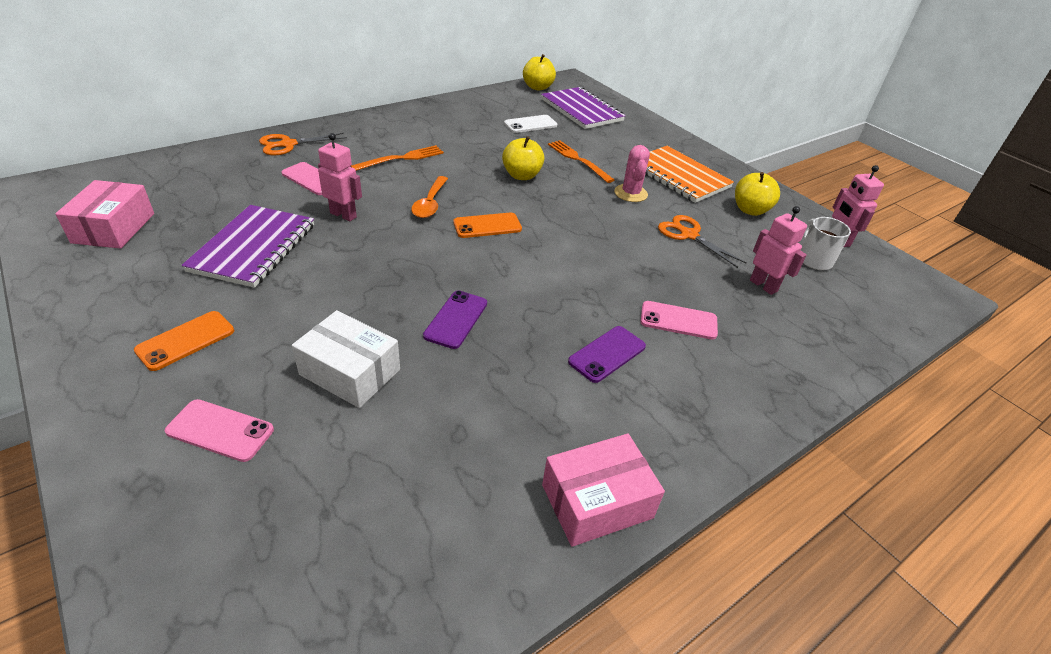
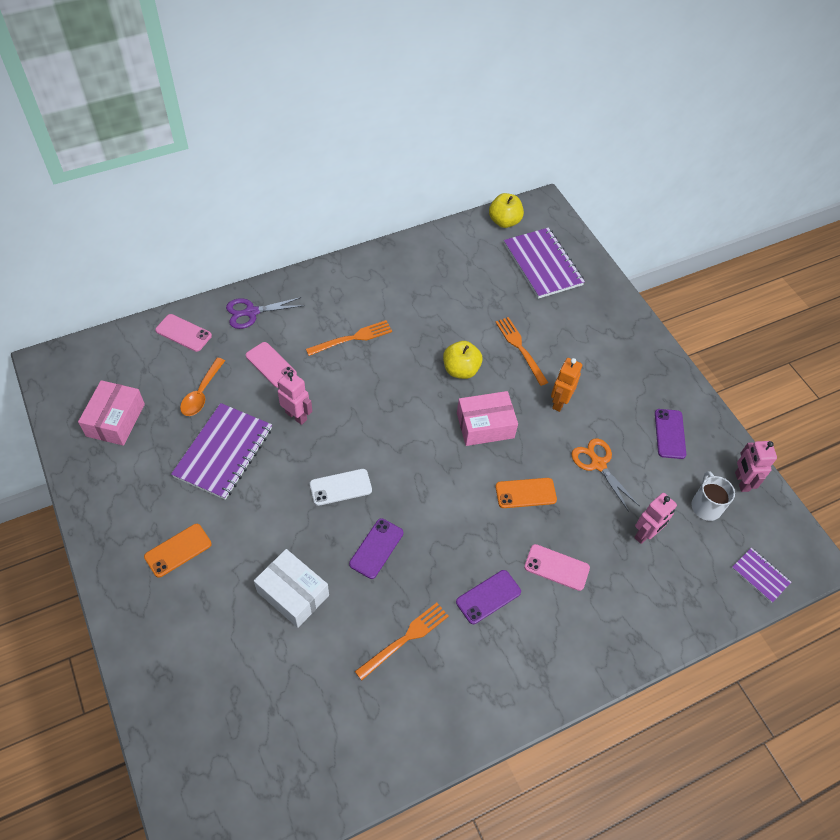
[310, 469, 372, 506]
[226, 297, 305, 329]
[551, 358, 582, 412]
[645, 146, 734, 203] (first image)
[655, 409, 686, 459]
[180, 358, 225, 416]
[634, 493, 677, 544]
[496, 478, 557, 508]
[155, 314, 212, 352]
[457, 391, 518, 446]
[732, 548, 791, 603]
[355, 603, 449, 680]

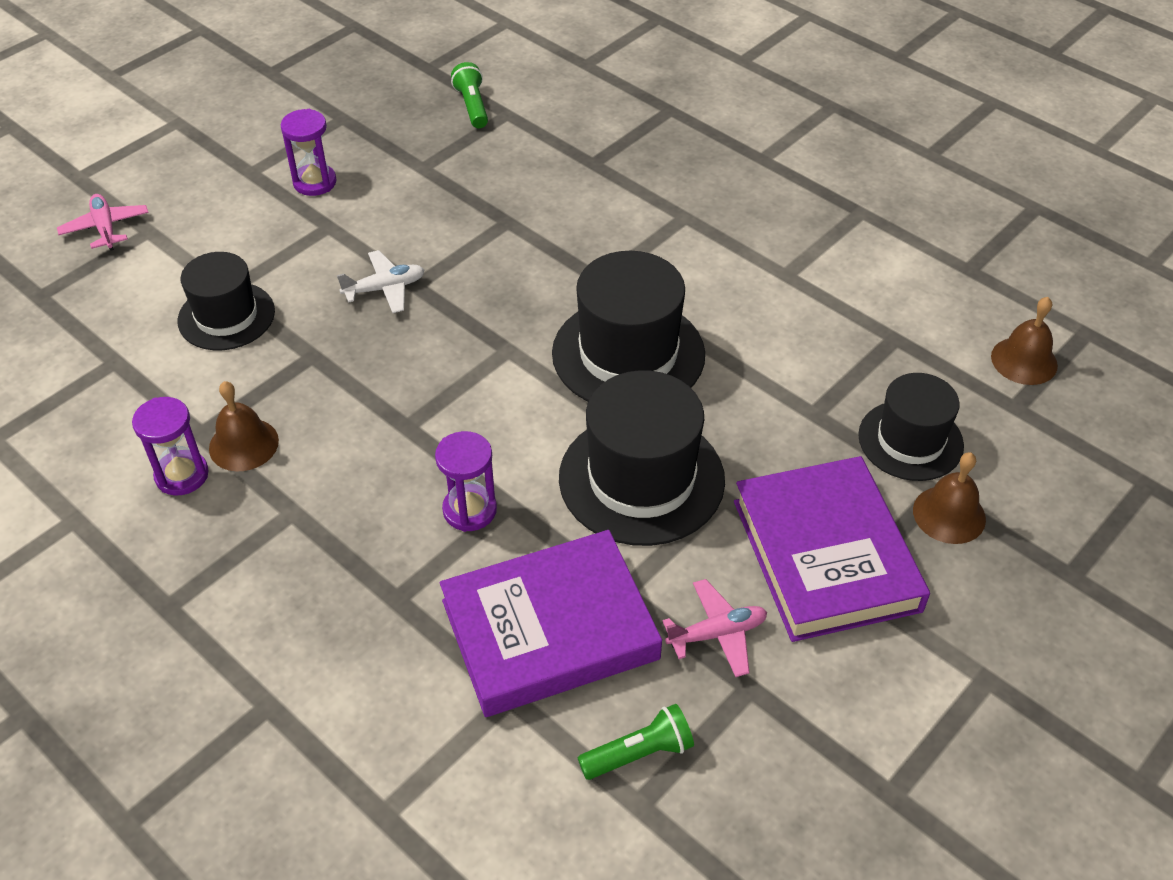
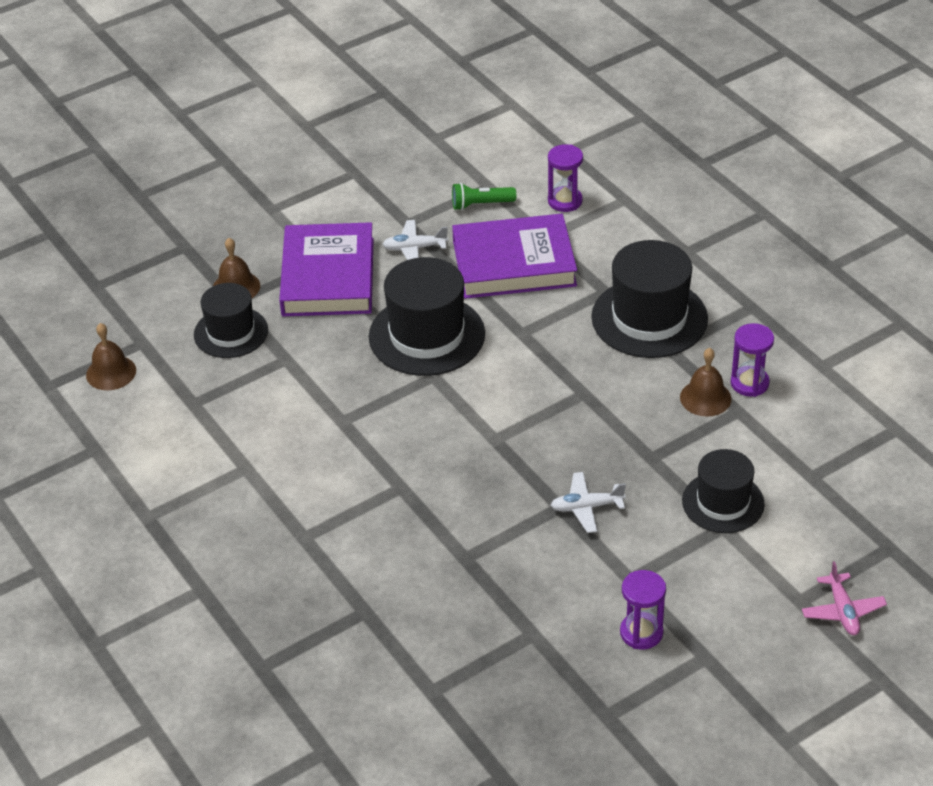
[451, 62, 488, 128] (first image)
[591, 240, 708, 358]
[548, 144, 583, 212]
[382, 220, 448, 260]

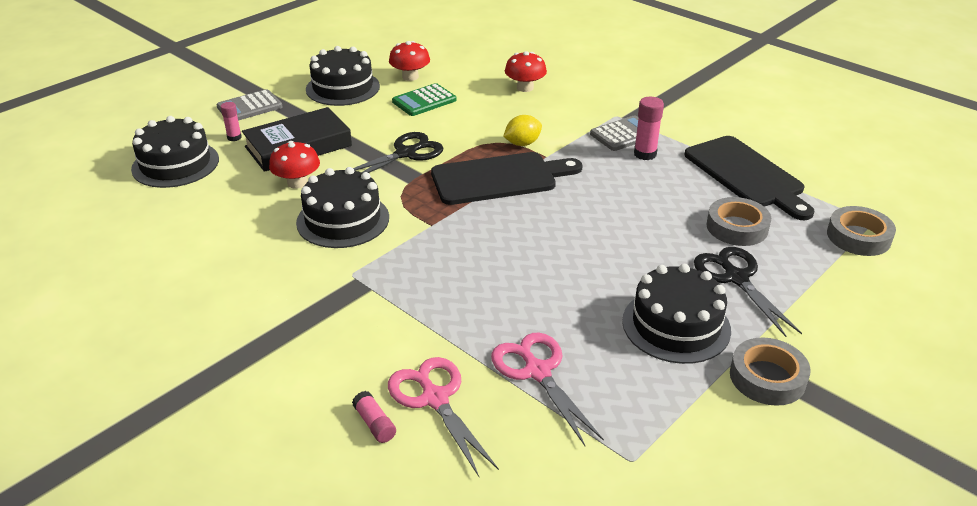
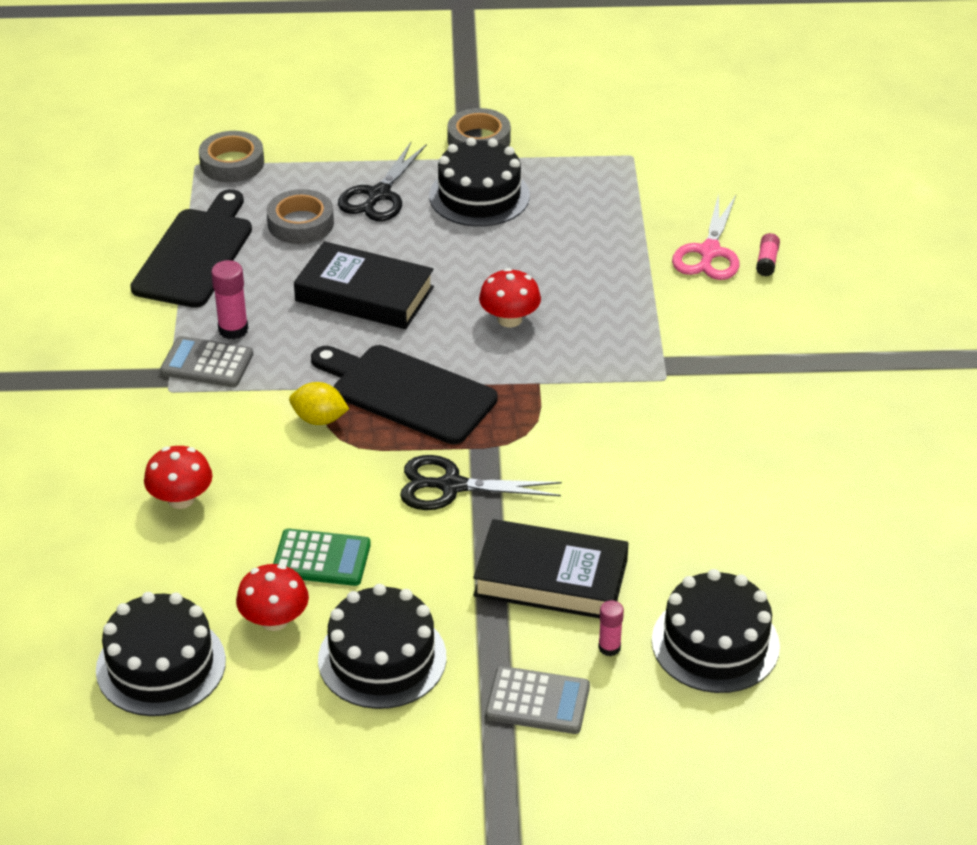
[479, 268, 541, 327]
[96, 592, 226, 716]
[491, 333, 604, 446] (first image)
[294, 241, 434, 329]

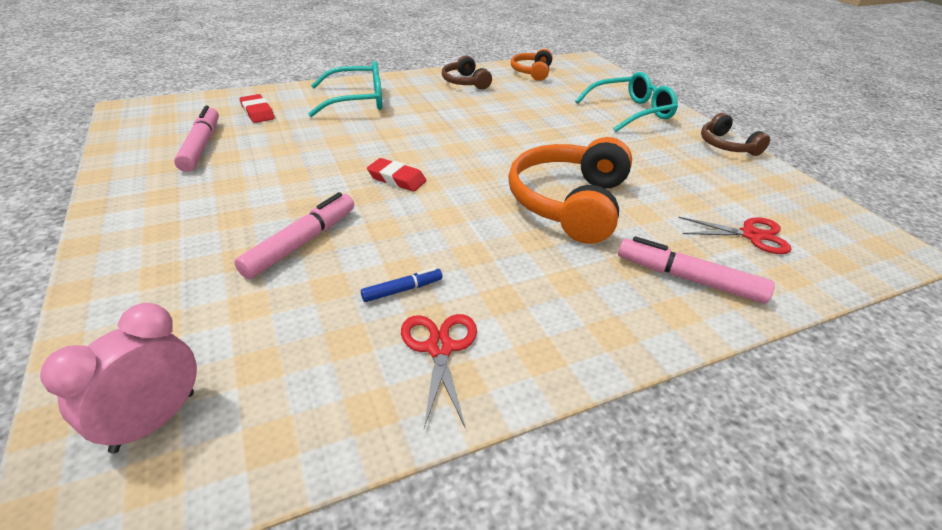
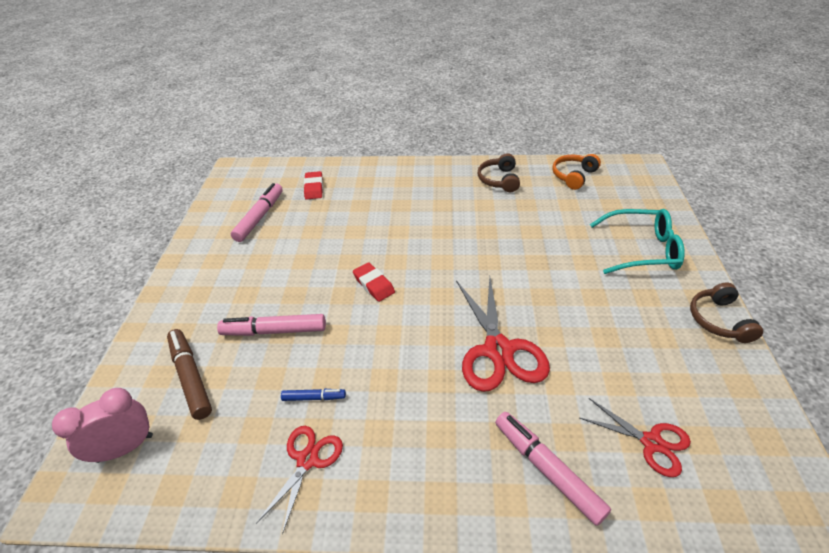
[308, 61, 382, 117] (first image)
[456, 277, 550, 392]
[217, 314, 326, 336]
[167, 329, 212, 420]

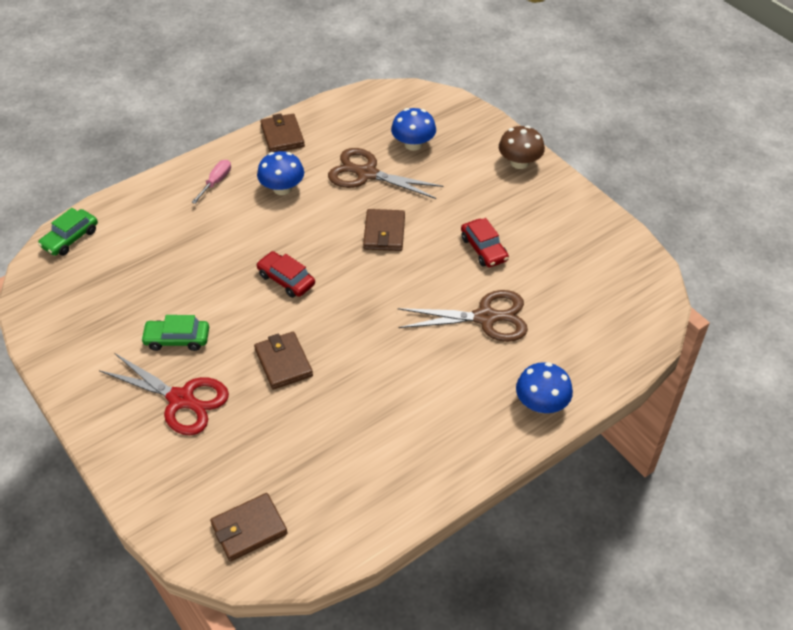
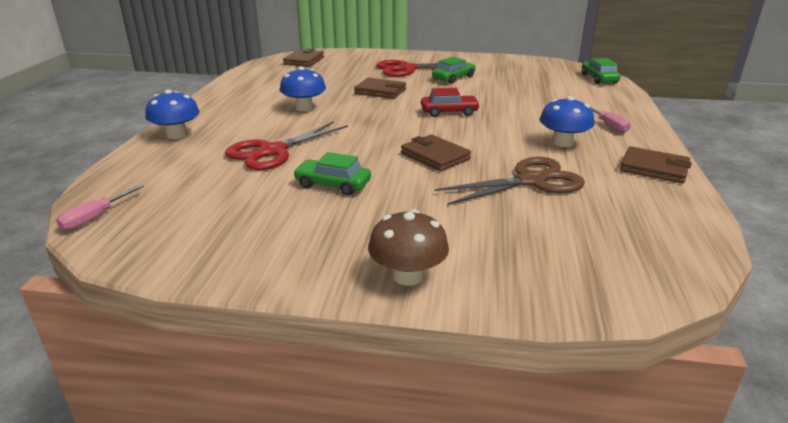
[280, 66, 326, 111]
[293, 152, 371, 195]
[225, 122, 348, 170]
[56, 184, 144, 231]

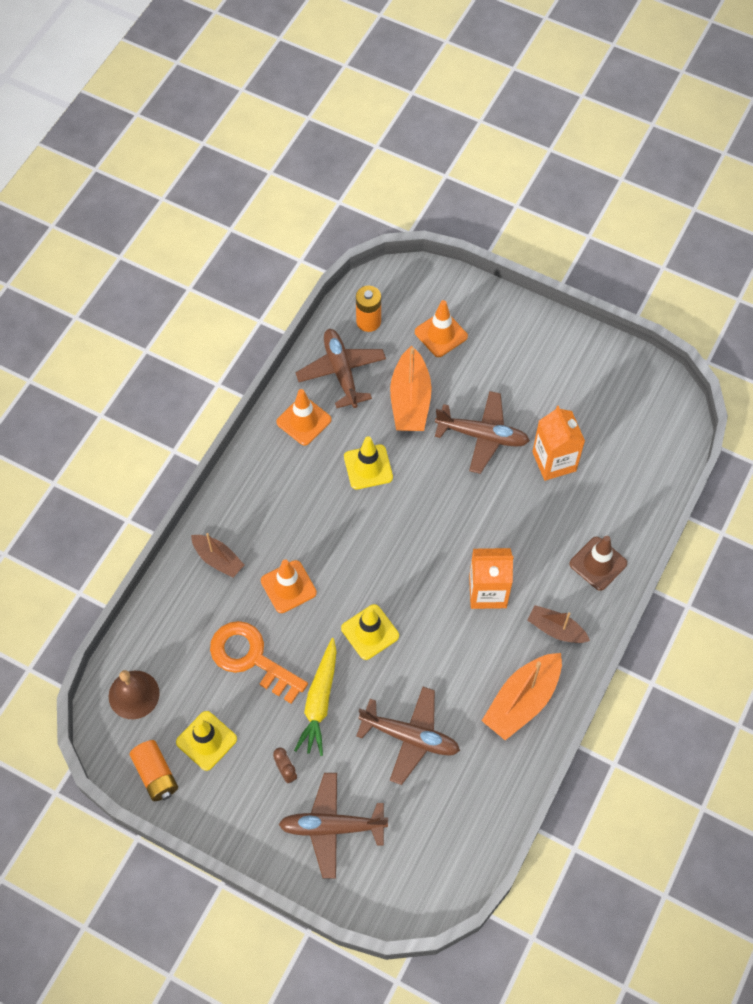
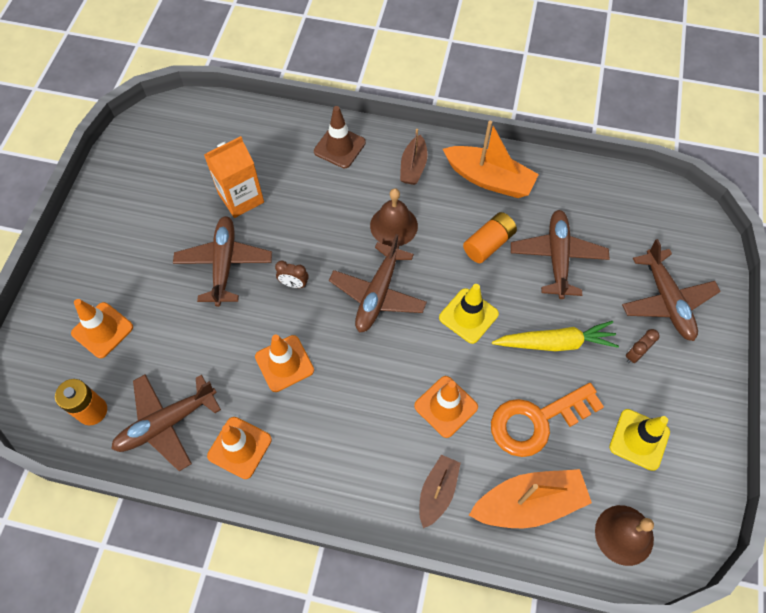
[469, 469, 592, 528]
[255, 334, 314, 392]
[370, 188, 418, 246]
[491, 383, 604, 457]
[463, 212, 517, 263]
[329, 234, 427, 333]
[275, 261, 309, 288]

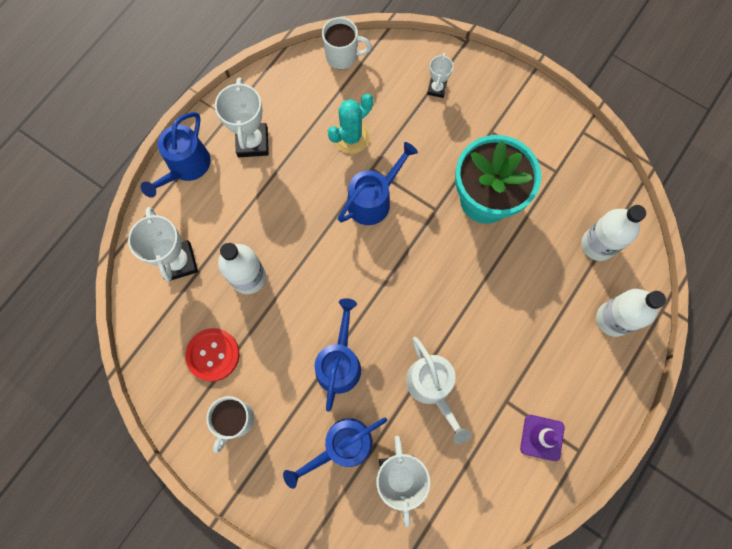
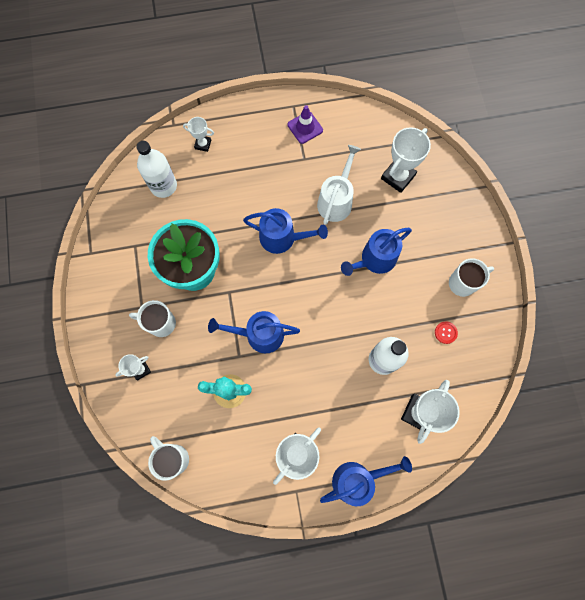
[183, 117, 214, 152]
[435, 321, 458, 344]
[243, 208, 328, 254]
[129, 300, 176, 337]

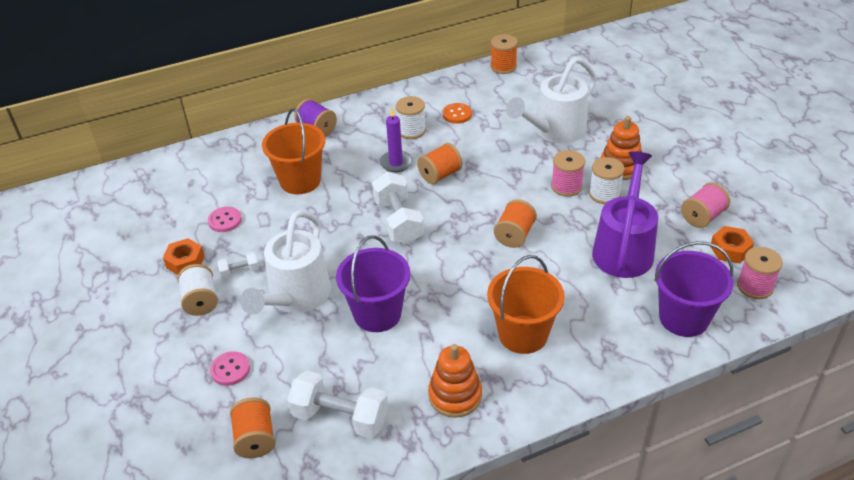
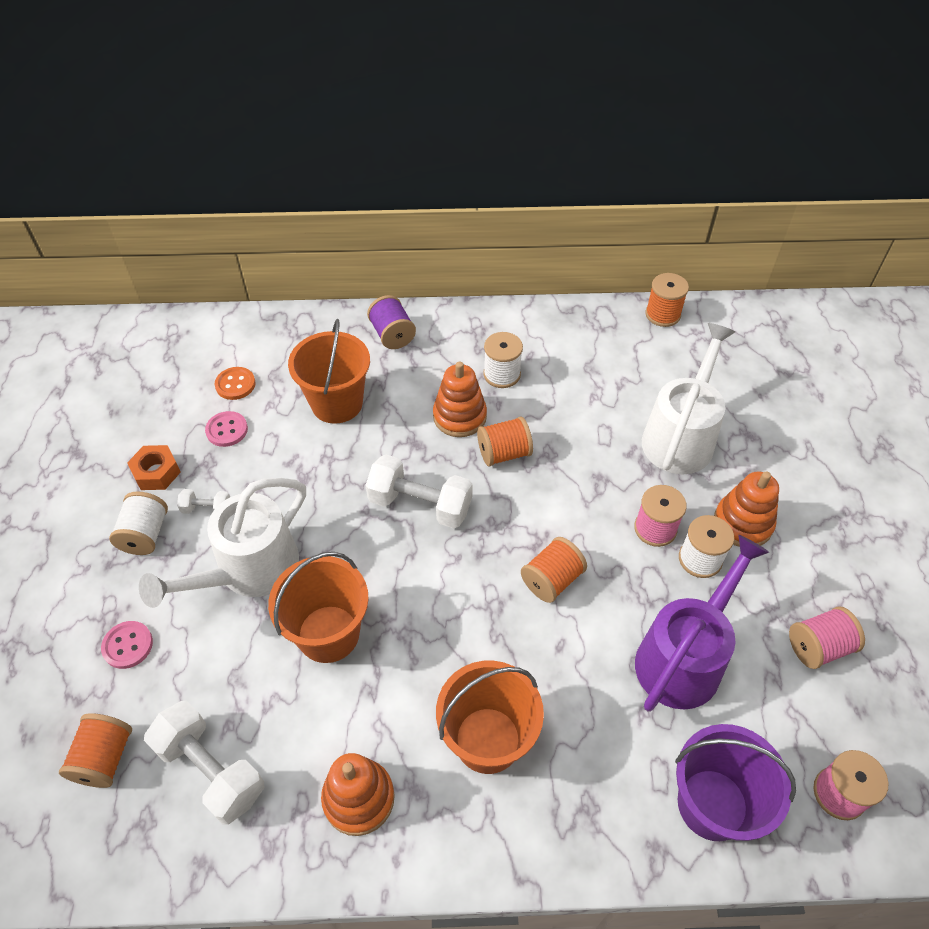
[642, 323, 735, 474]
[215, 367, 256, 400]
[433, 361, 487, 437]
[365, 454, 473, 528]
[710, 226, 754, 264] (first image)
[268, 552, 369, 663]

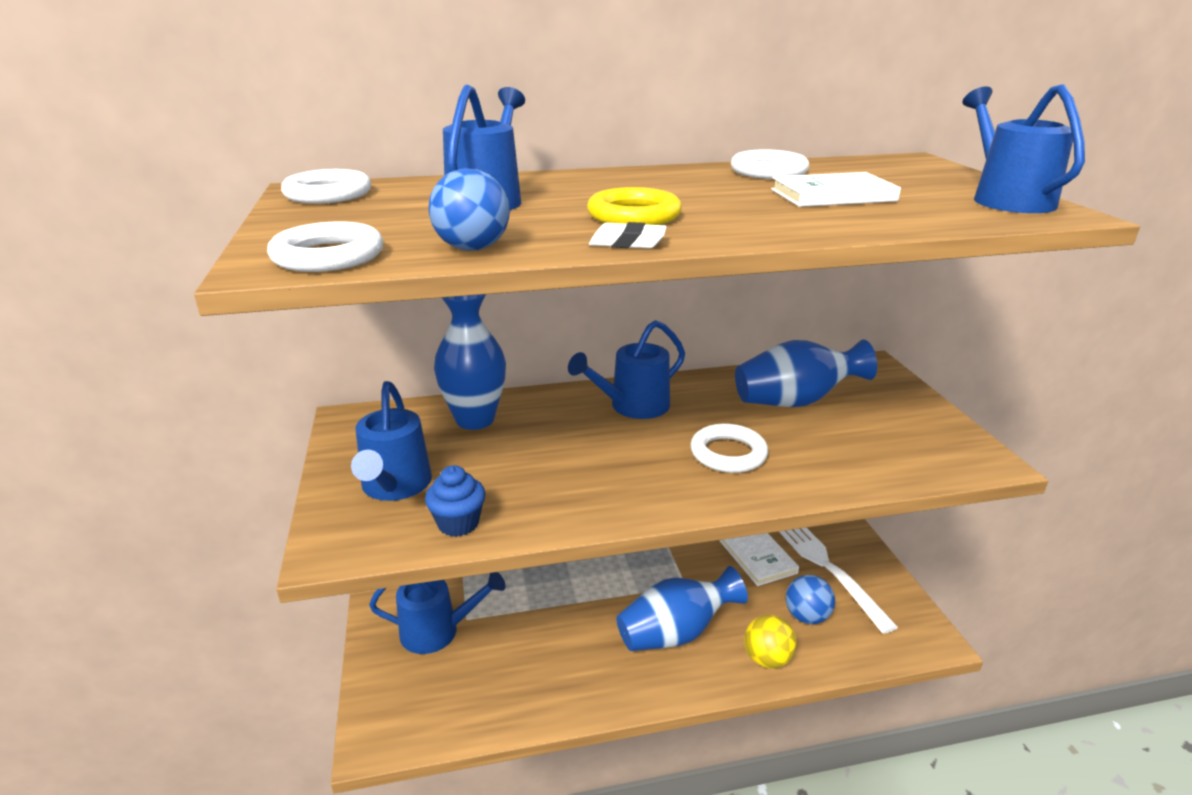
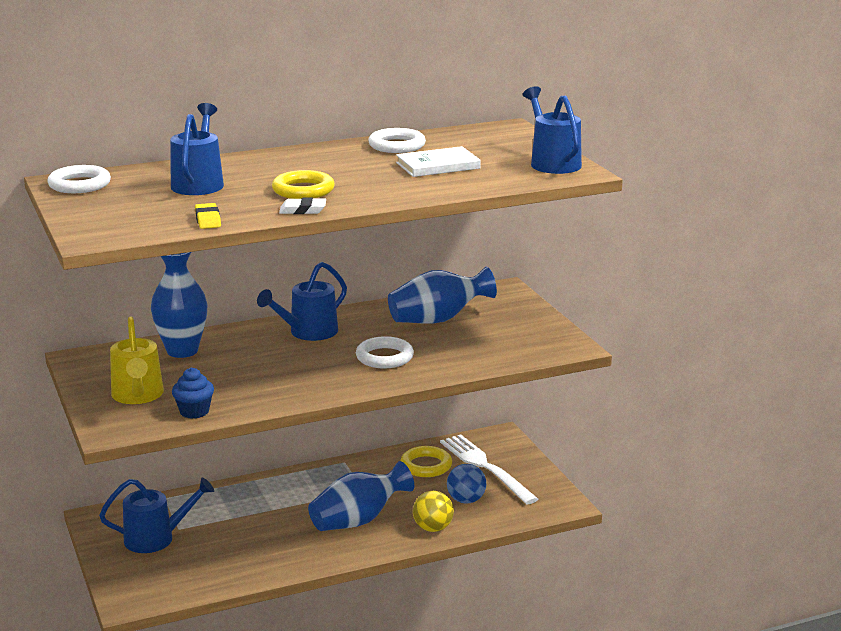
[195, 203, 221, 229]
[267, 221, 383, 272] (first image)
[110, 317, 164, 404]
[401, 446, 452, 477]

